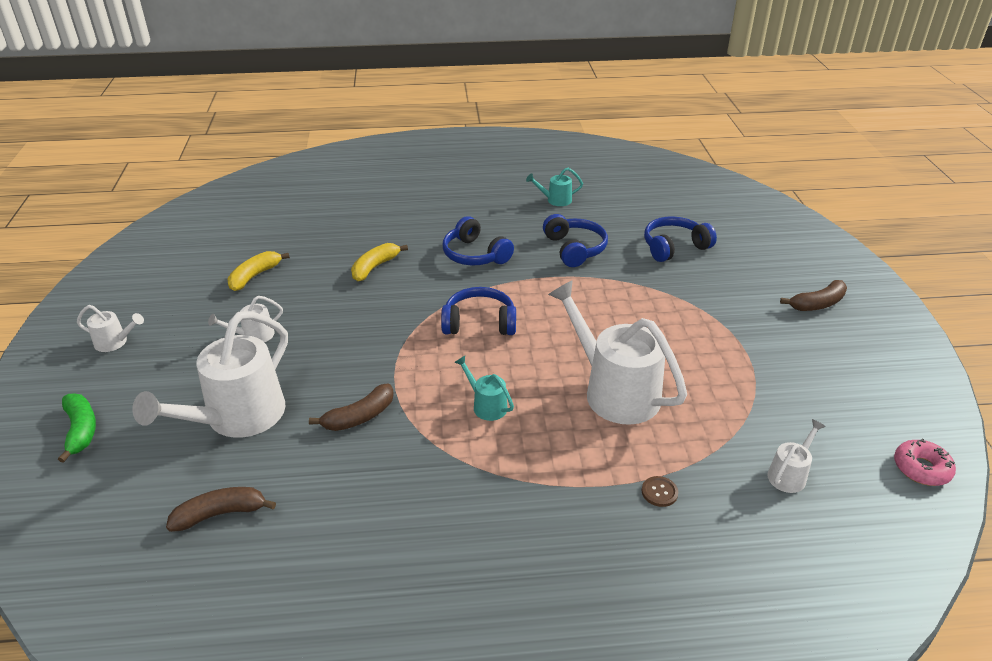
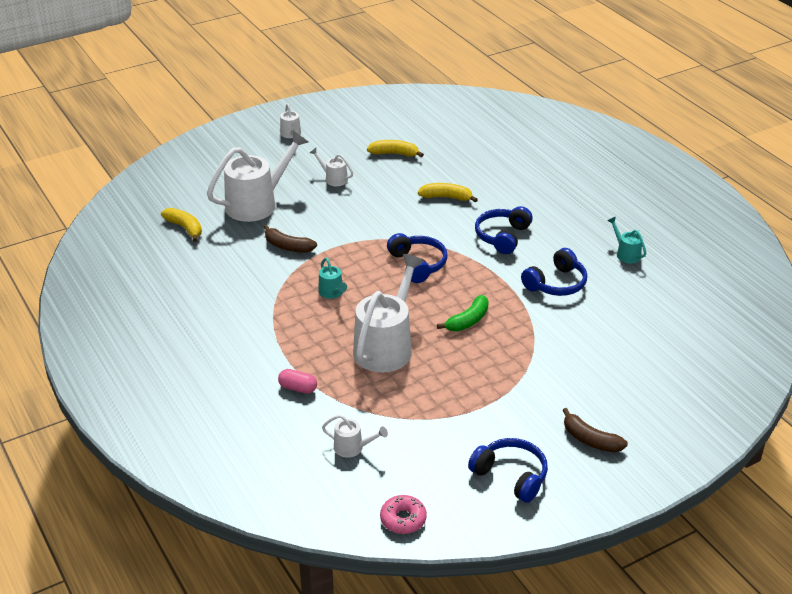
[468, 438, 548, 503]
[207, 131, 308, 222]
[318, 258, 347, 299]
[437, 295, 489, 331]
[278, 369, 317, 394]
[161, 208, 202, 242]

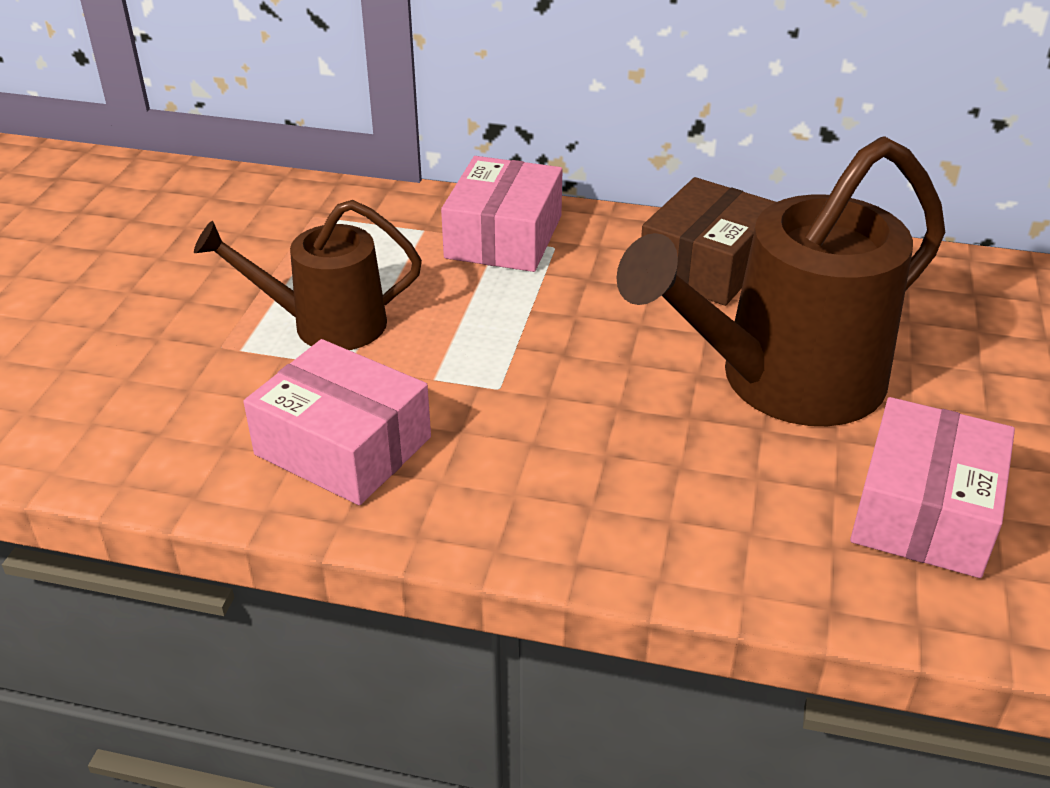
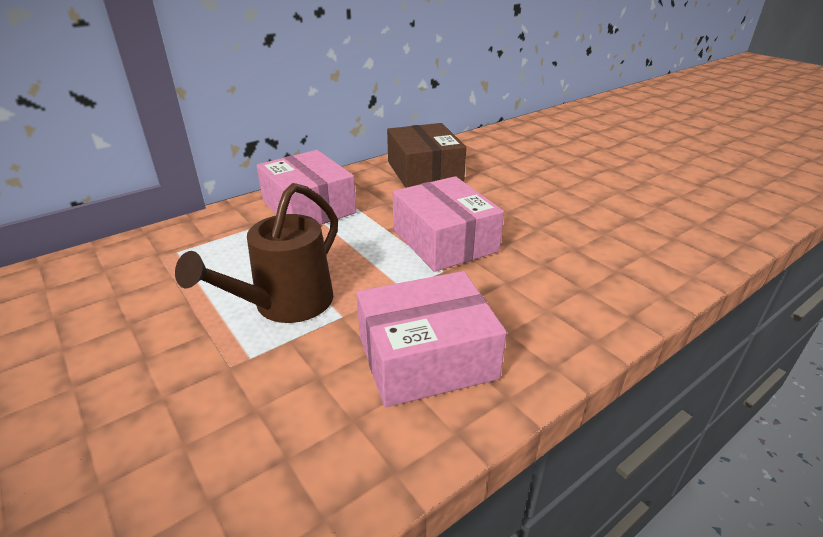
[616, 136, 945, 426] (first image)
[393, 176, 504, 272]

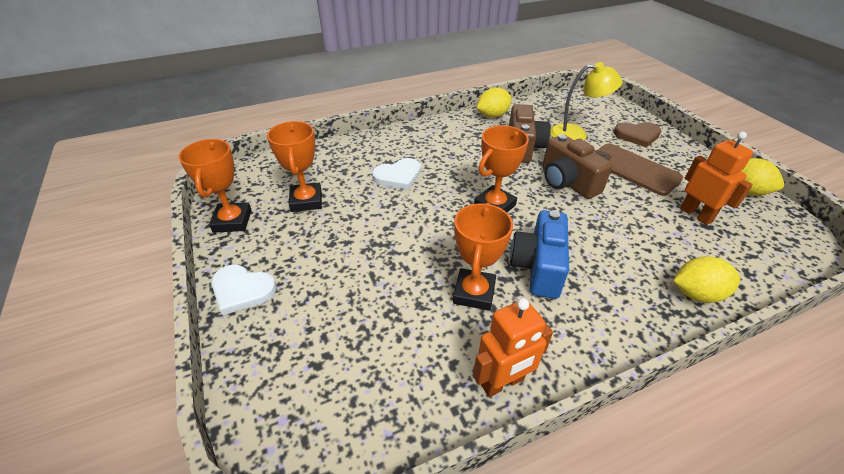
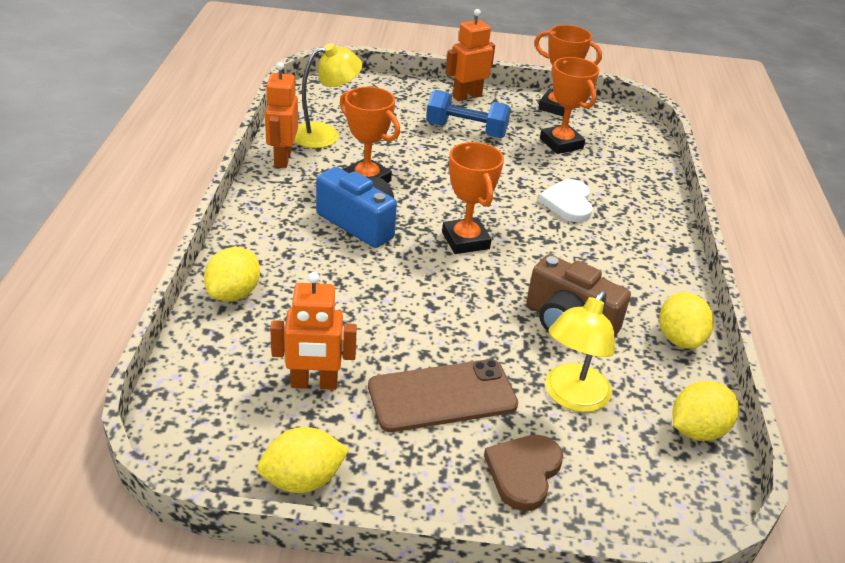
[540, 57, 599, 154]
[542, 134, 613, 199] (first image)
[445, 9, 495, 101]
[294, 43, 363, 148]
[426, 90, 511, 138]
[672, 381, 739, 441]

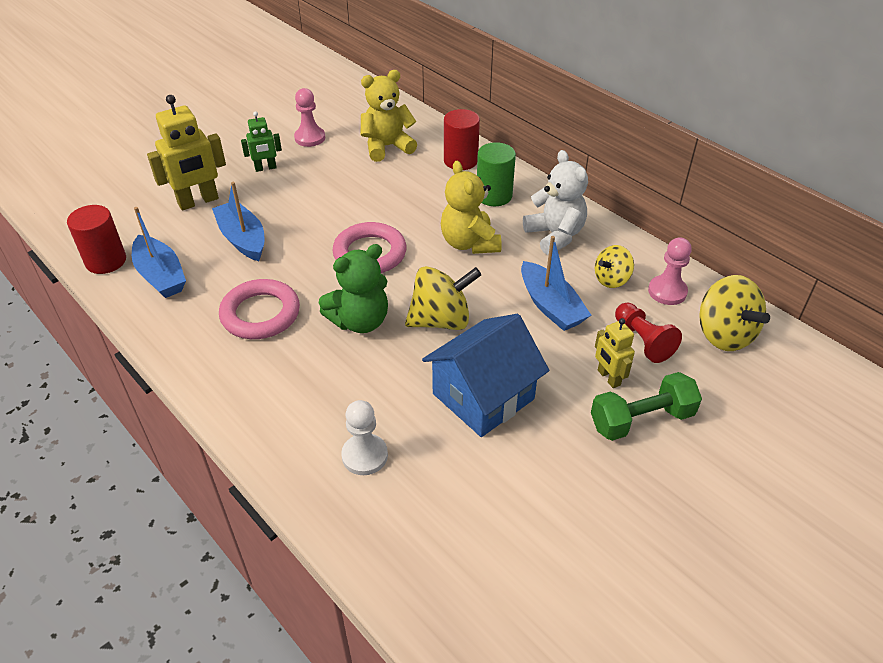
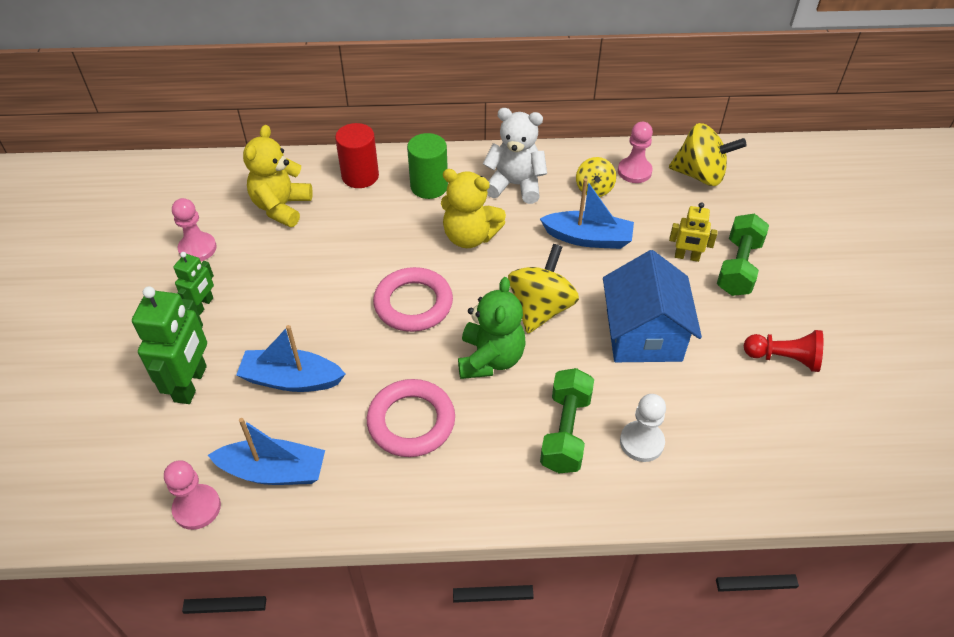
[132, 286, 207, 404]
[164, 460, 221, 530]
[744, 330, 823, 372]
[540, 368, 594, 473]

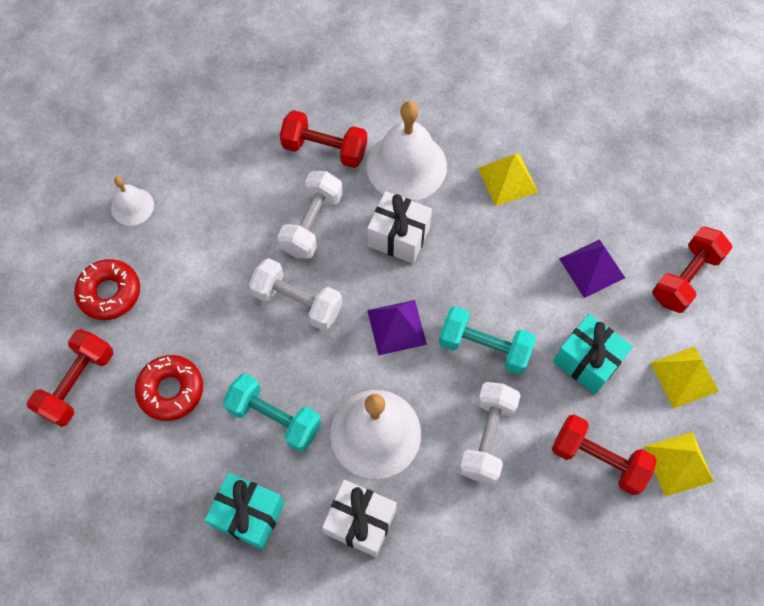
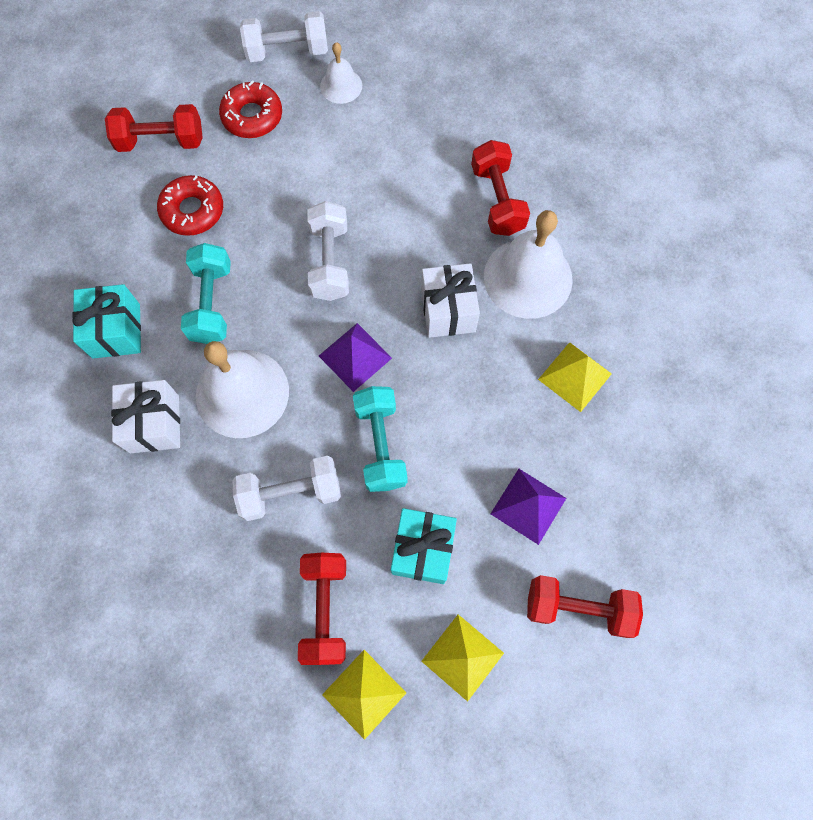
[240, 11, 328, 62]

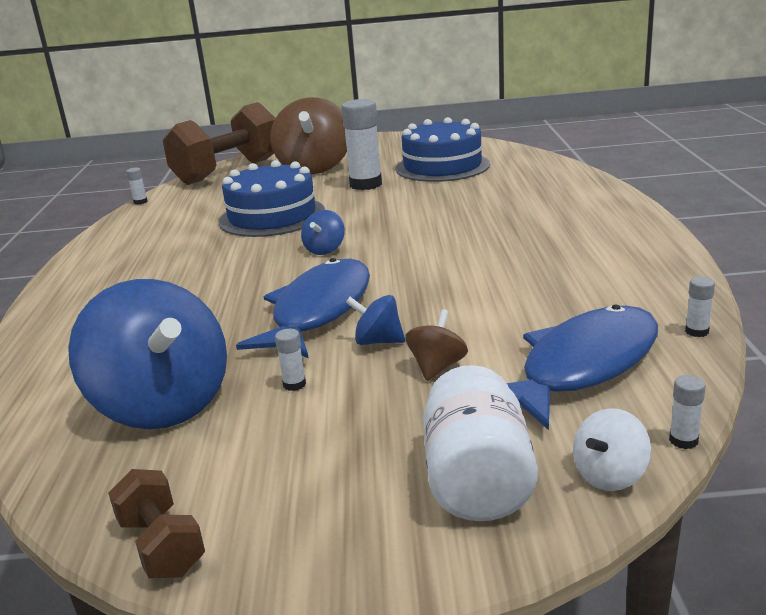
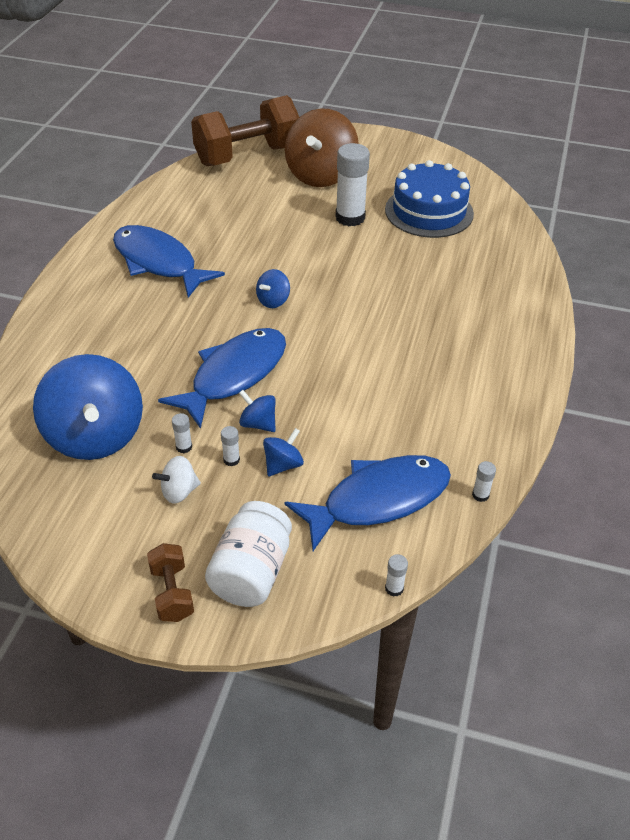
[219, 160, 325, 237] (first image)
[221, 426, 240, 466]
[263, 428, 304, 476]
[152, 456, 201, 504]
[147, 543, 194, 622]
[113, 225, 225, 298]

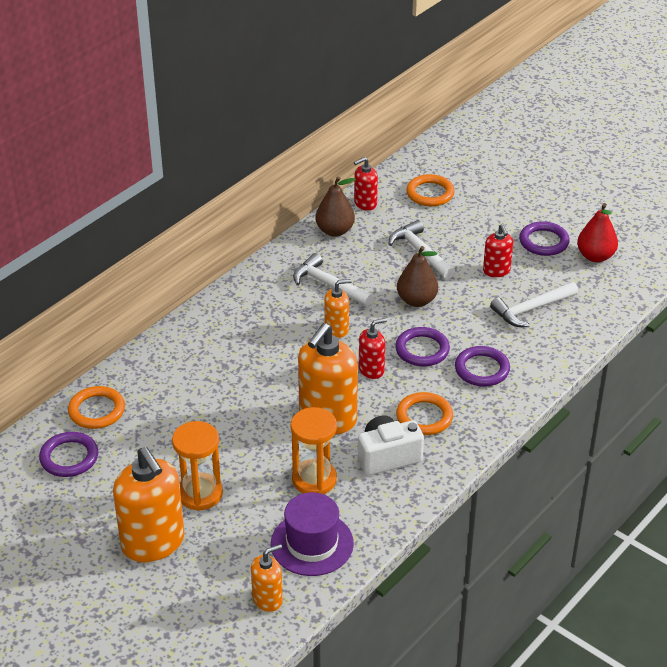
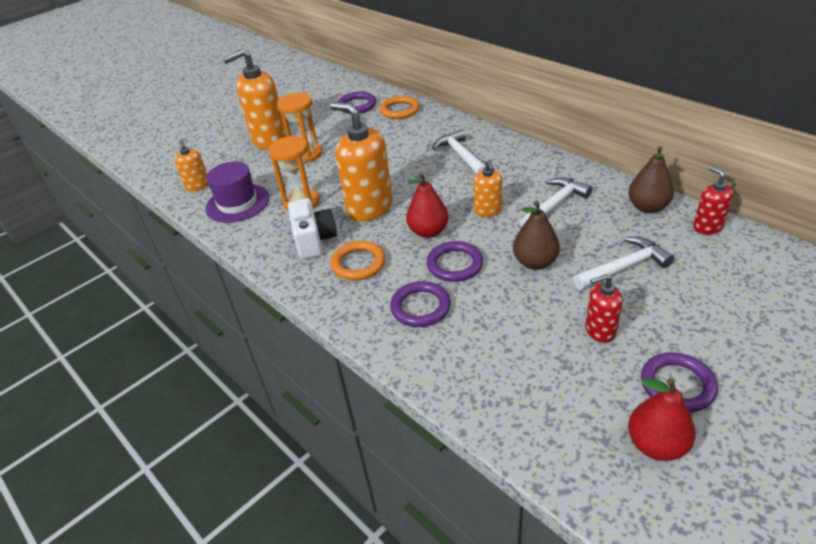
[406, 174, 455, 206] (first image)
[432, 129, 486, 174]
[406, 172, 449, 238]

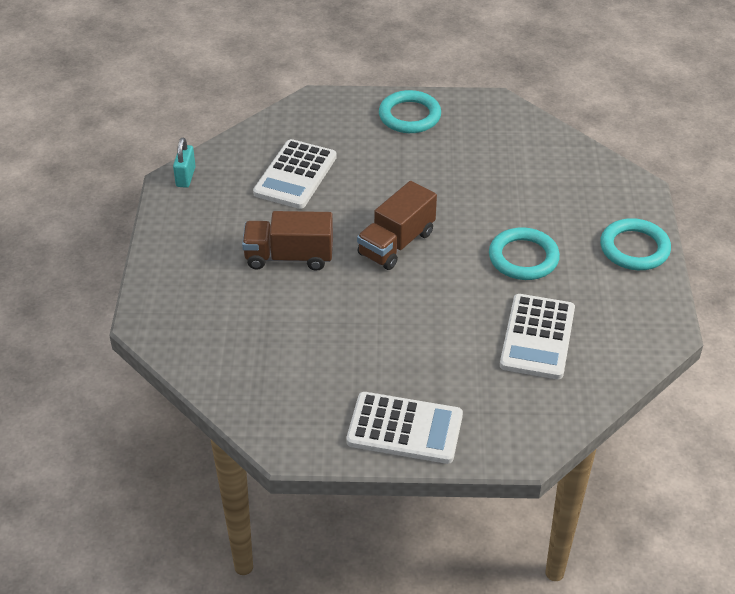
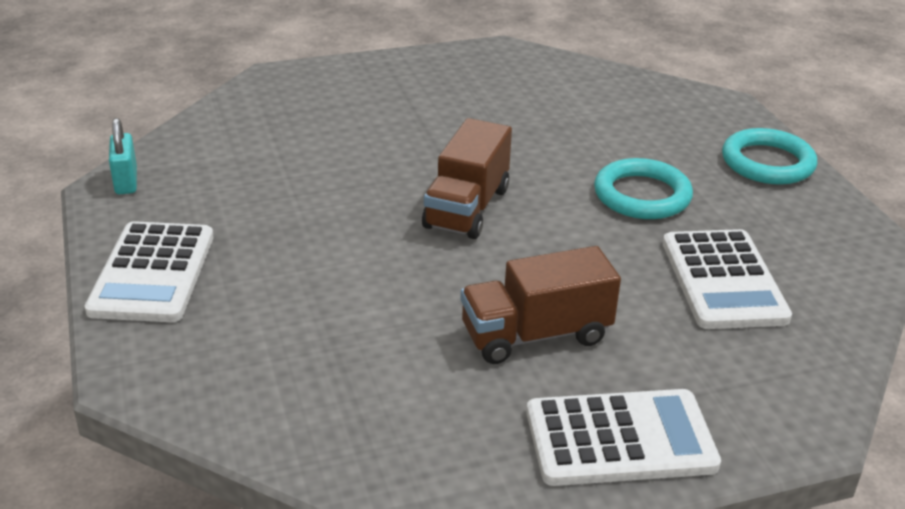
[379, 90, 441, 133] (first image)
[84, 221, 214, 322]
[460, 246, 621, 364]

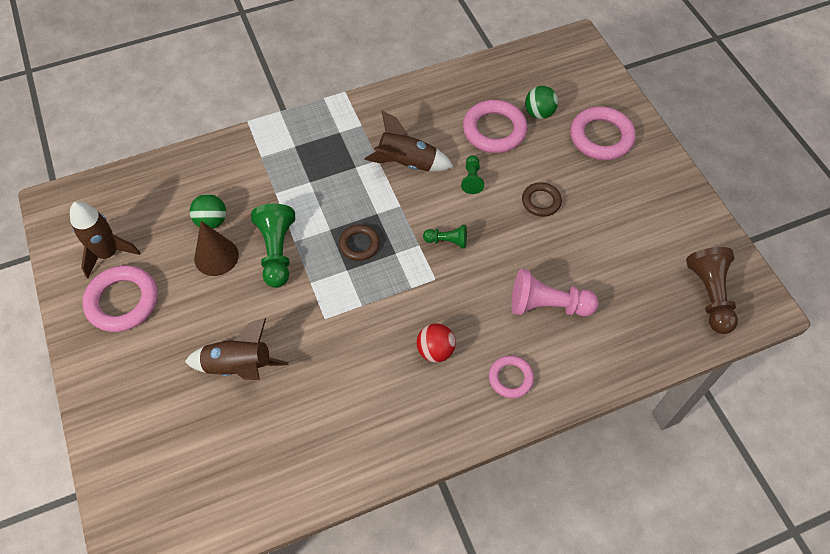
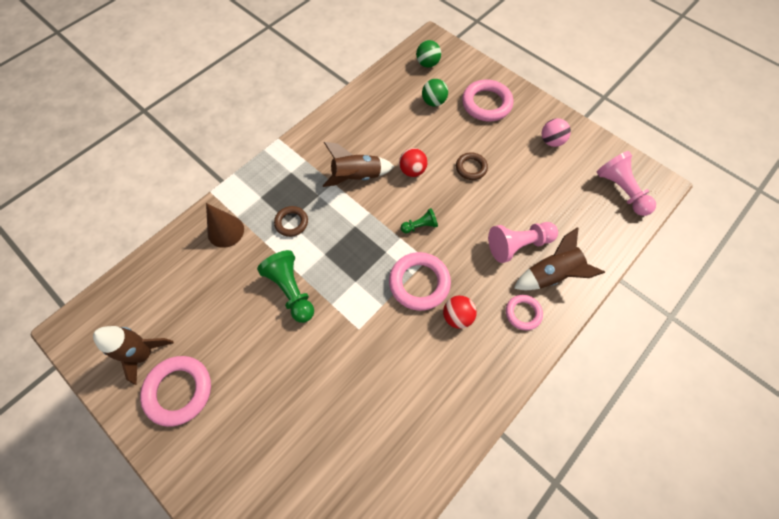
[389, 252, 451, 311]
[399, 148, 427, 177]
[416, 40, 441, 68]
[206, 203, 244, 248]
[274, 206, 308, 237]
[596, 151, 656, 216]
[514, 227, 605, 290]
[542, 118, 571, 147]

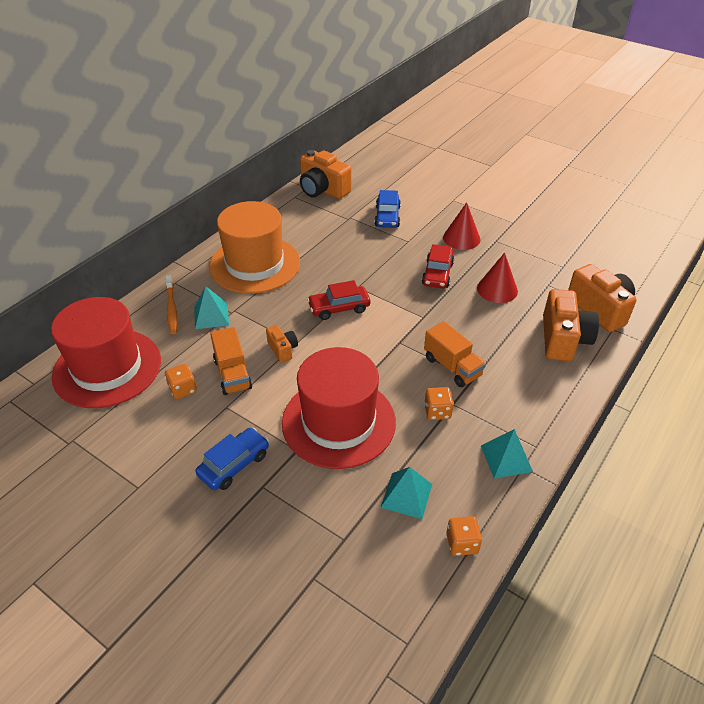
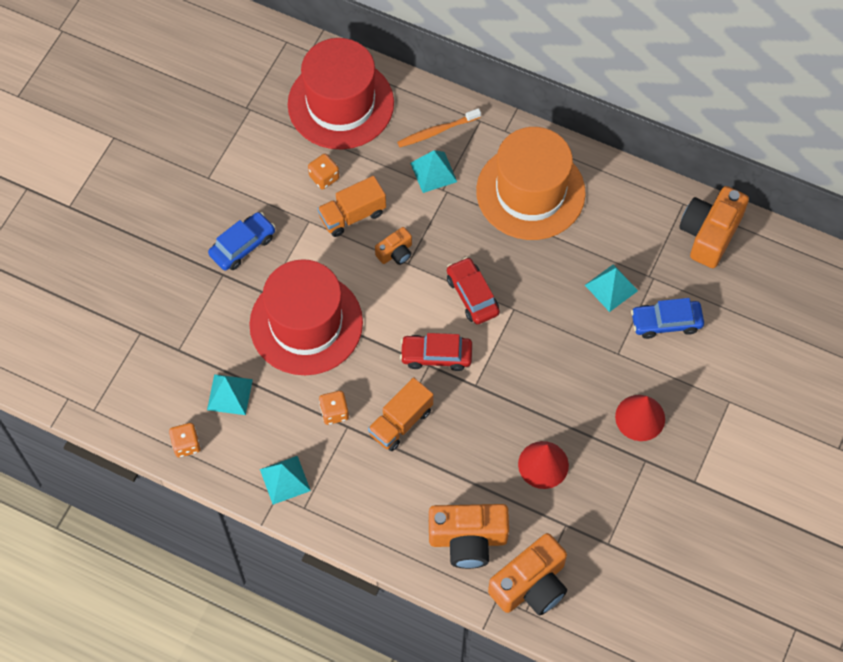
[400, 333, 472, 371]
[208, 212, 275, 270]
[585, 264, 638, 312]

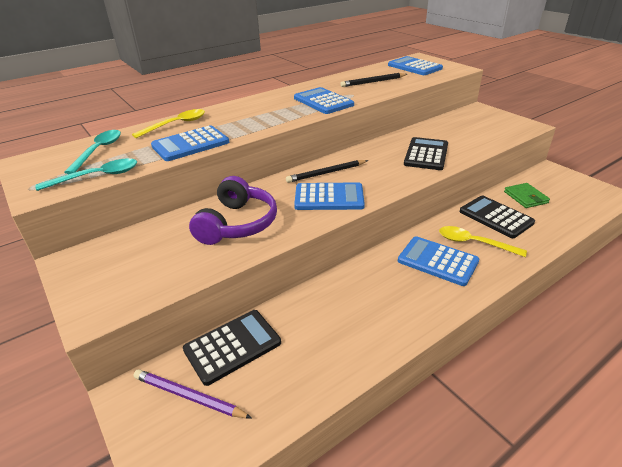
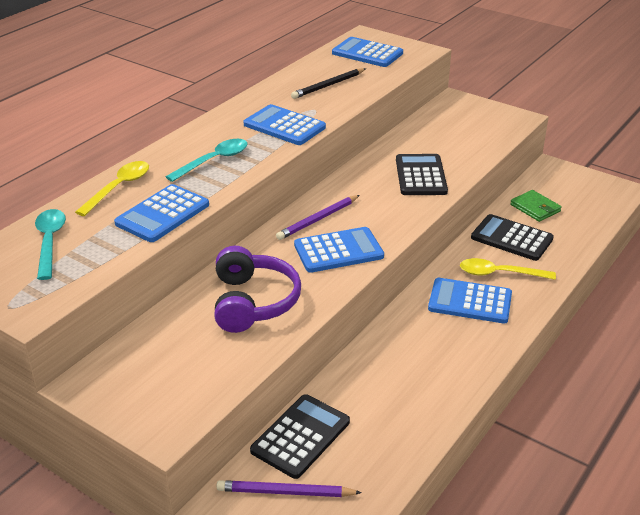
[166, 139, 248, 182]
[276, 195, 360, 240]

